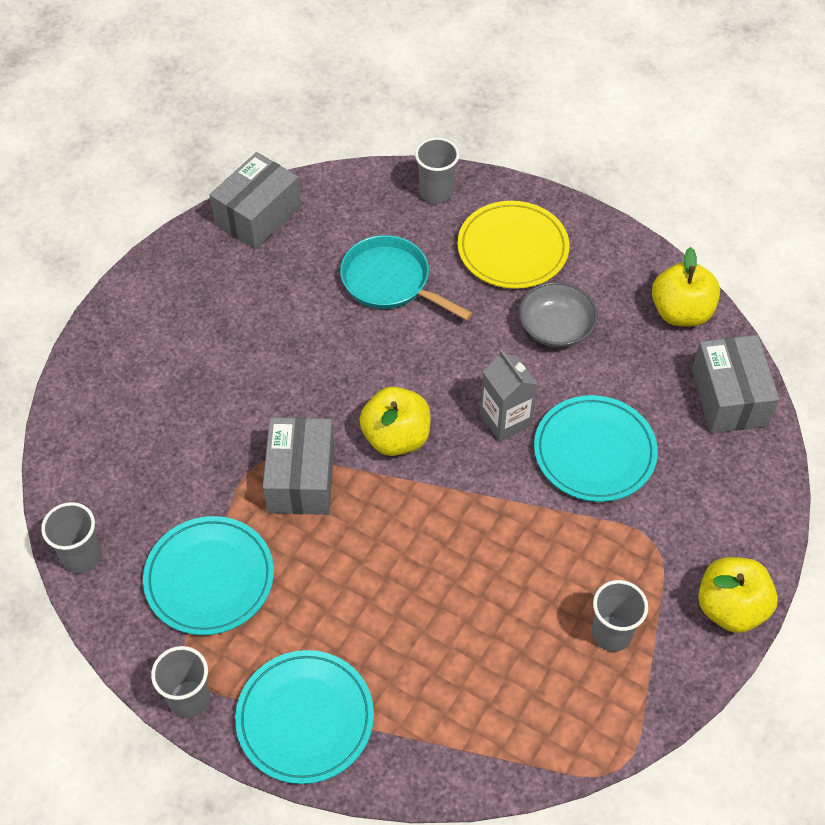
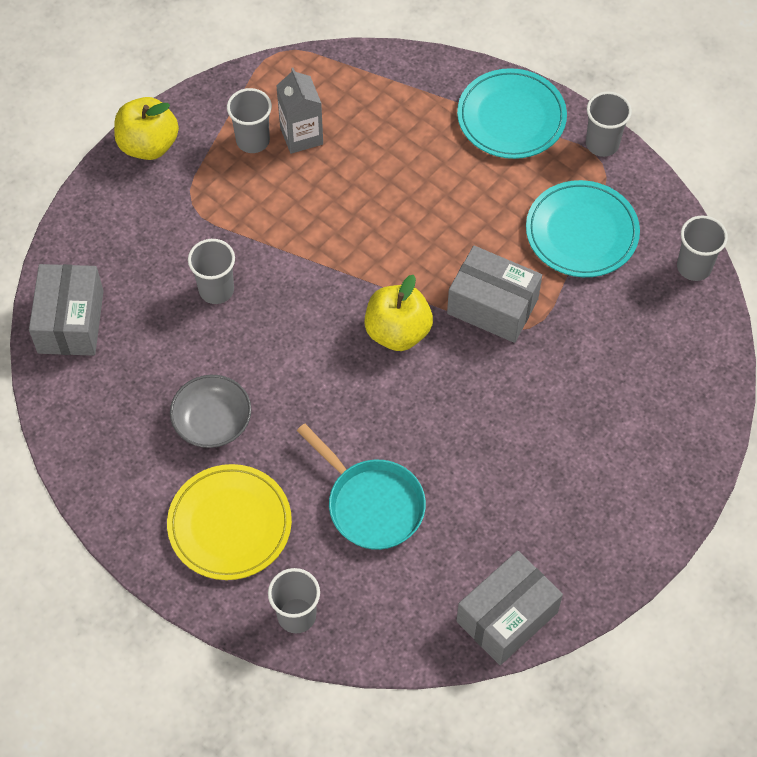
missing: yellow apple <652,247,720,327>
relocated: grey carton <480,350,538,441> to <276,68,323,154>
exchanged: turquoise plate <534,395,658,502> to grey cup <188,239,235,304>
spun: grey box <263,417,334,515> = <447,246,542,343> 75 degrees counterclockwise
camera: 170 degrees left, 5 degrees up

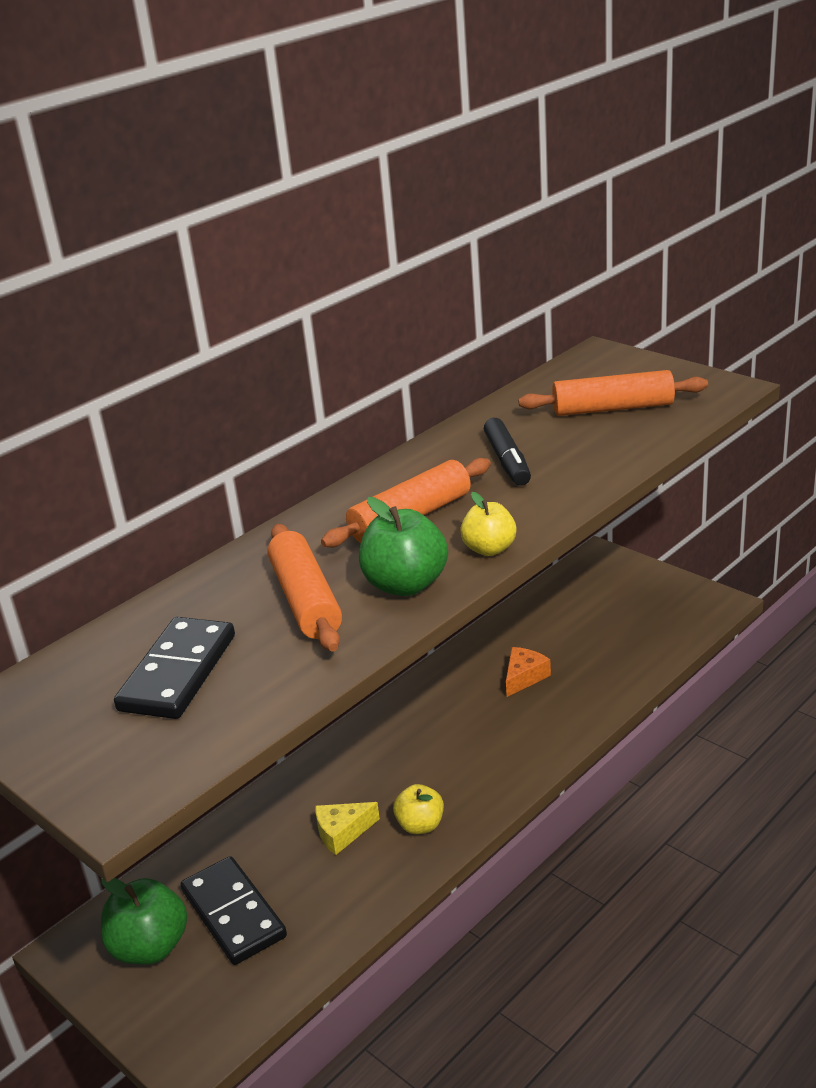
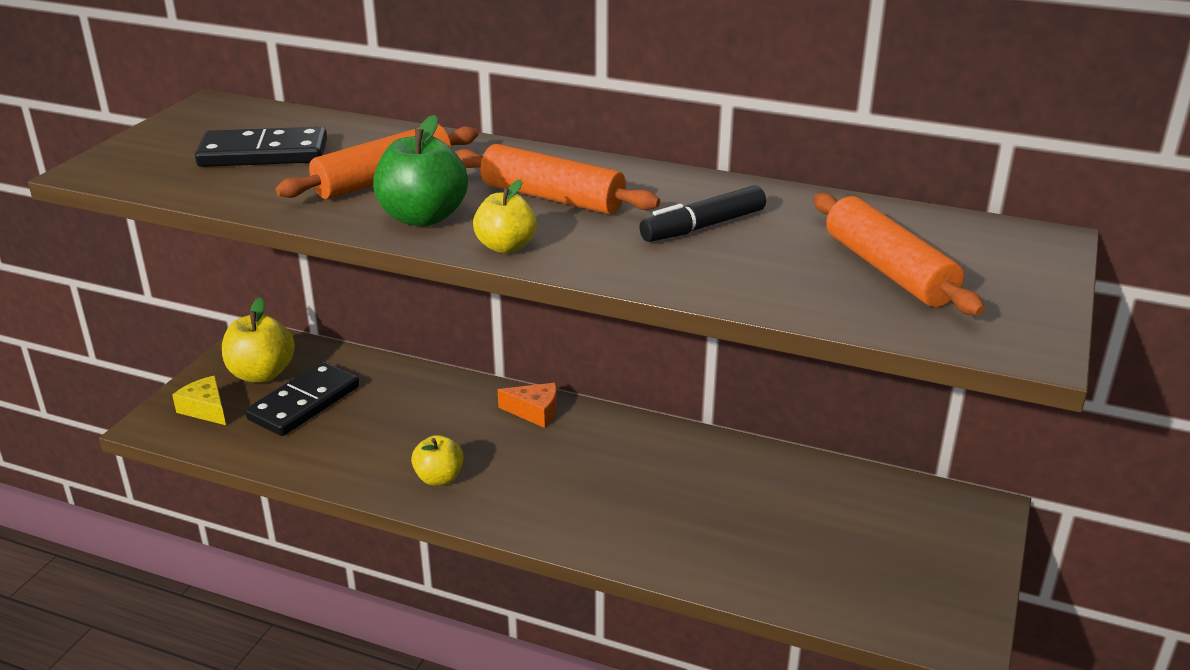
relocated: yellow cheese <315,802,380,855> to <172,376,226,425>; orange cheese <506,647,551,697> to <498,383,557,428>
colour: green apple <101,878,187,965> to yellow apple <222,297,295,382>
camera: 65 degrees right, 0 degrees up

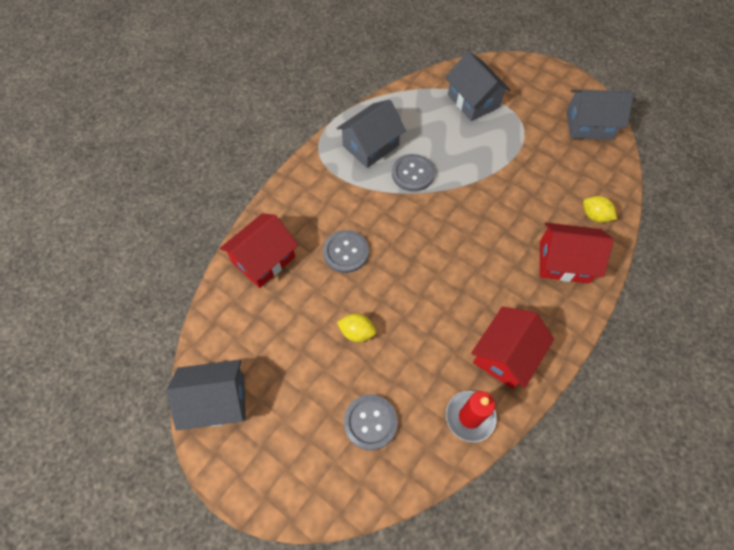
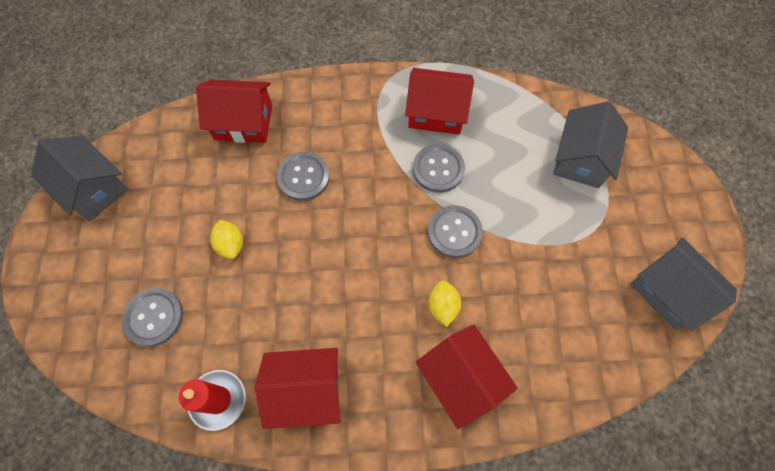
appeared: grey button <428,205,483,258>
relocated: yellow lemon <583,196,617,223> to <428,280,461,327>
colour: grey house <337,100,406,168> to red house <405,68,474,134>
camera: 50 degrees right, 5 degrees up

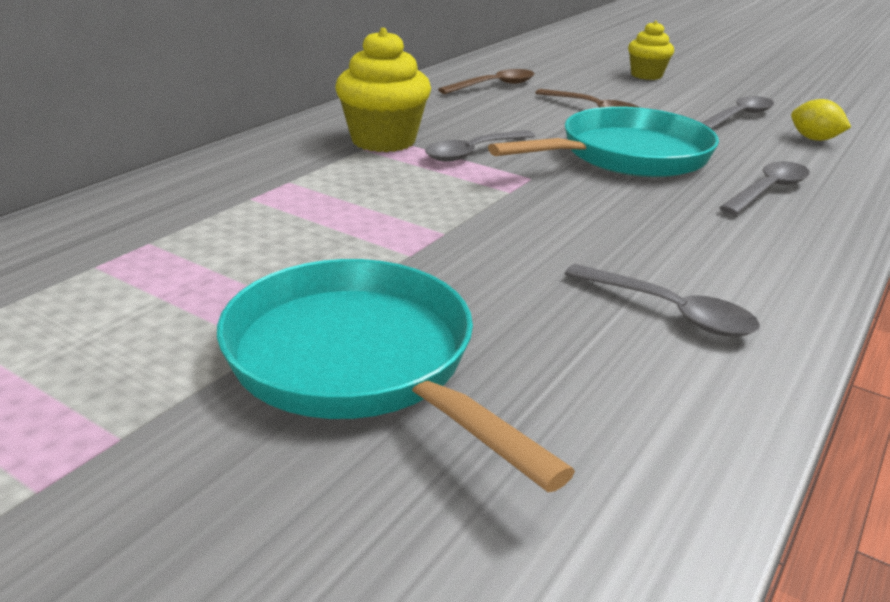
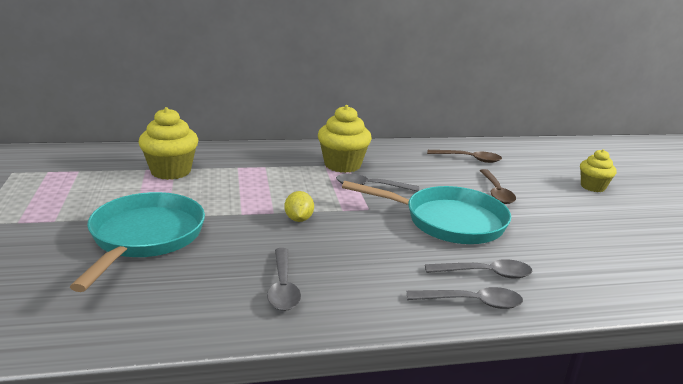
appeared: yellow cupcake <139,107,198,180>
relocated: grey spoon <701,96,774,129> to <407,287,523,309>; yellow lemon <791,99,851,141> to <284,191,314,222>
camera: 45 degrees right, 5 degrees down

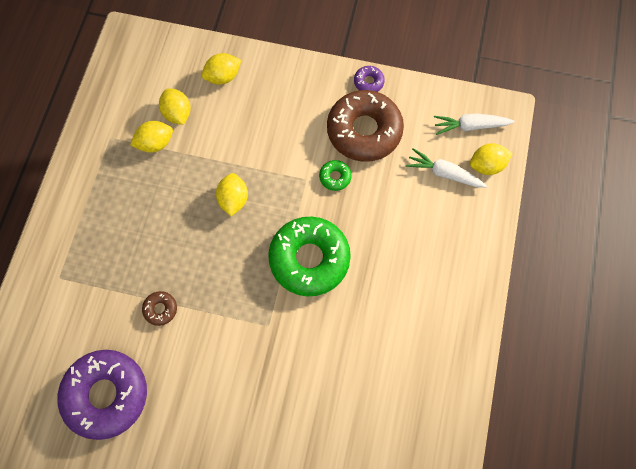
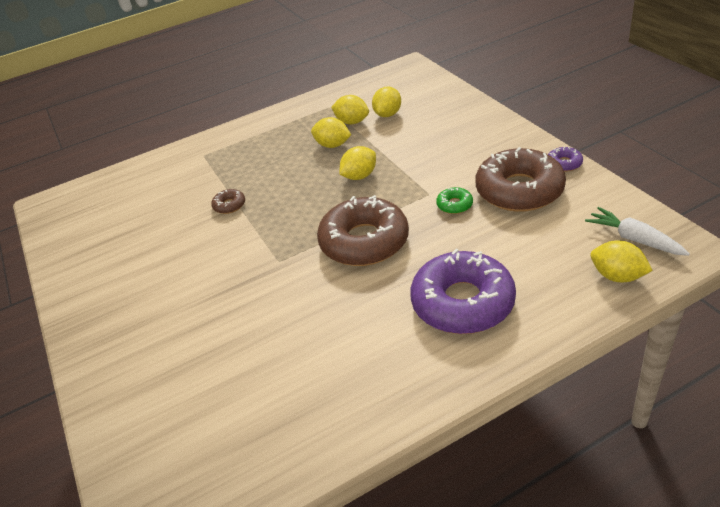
missing: white carrot <406,148,487,188>
relocated: purple donut <58,350,147,440> to <410,249,516,334>; yellow lemon <202,53,242,85> to <311,117,351,148>
colour: green donut <268,216,351,296> to brown donut <317,195,409,266>
camera: 55 degrees right, 30 degrees down

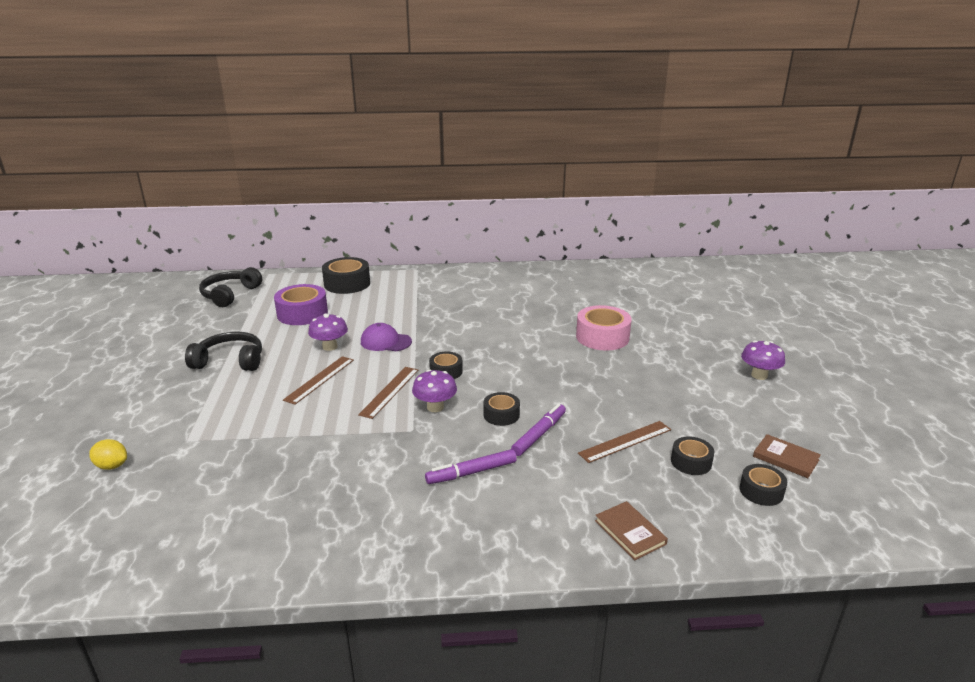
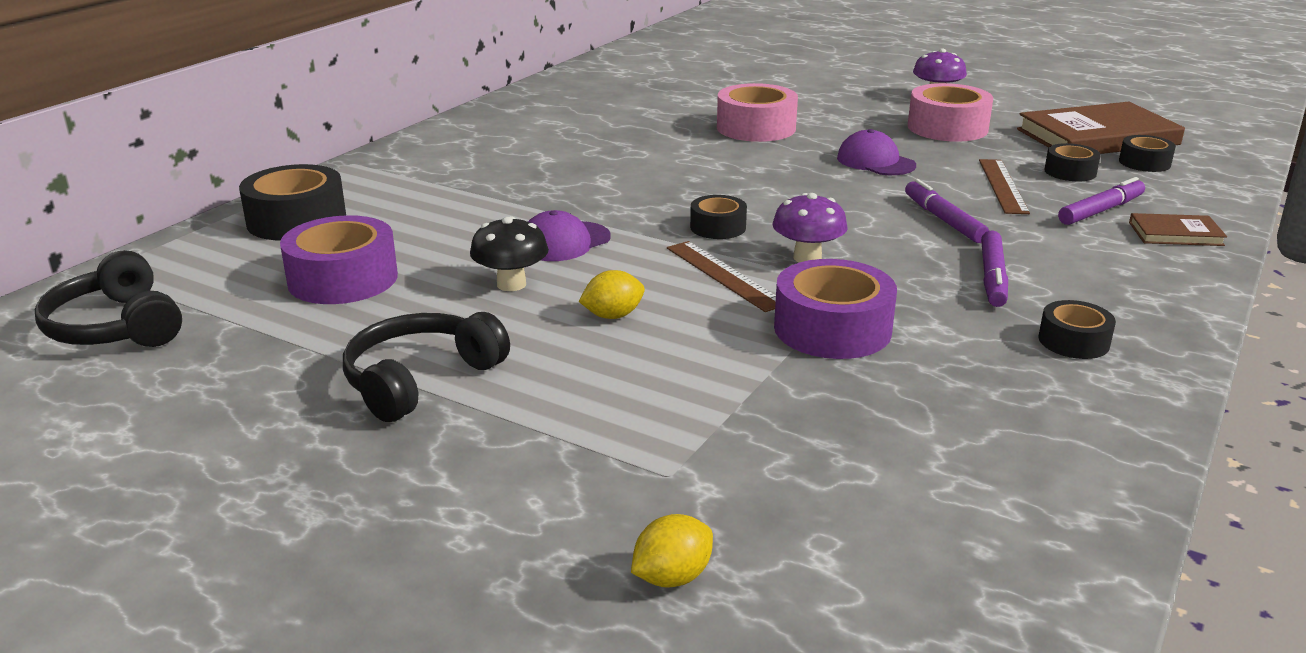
appeared: purple tape <774,259,897,359>; purple cap <837,129,916,175>; pink tape <907,83,993,142>; purple marker <1058,177,1145,225>
relocated: black tape <483,392,520,426> to <1039,300,1116,359>
exchanged: brown ruler <283,356,354,405> to yellow lemon <579,270,645,319>
colour: purple mushroom <308,313,348,351> to black mushroom <470,216,549,291>
size: brown book <753,434,821,478> = <1017,102,1185,154> x2.06
camera: 55 degrees left, 0 degrees up

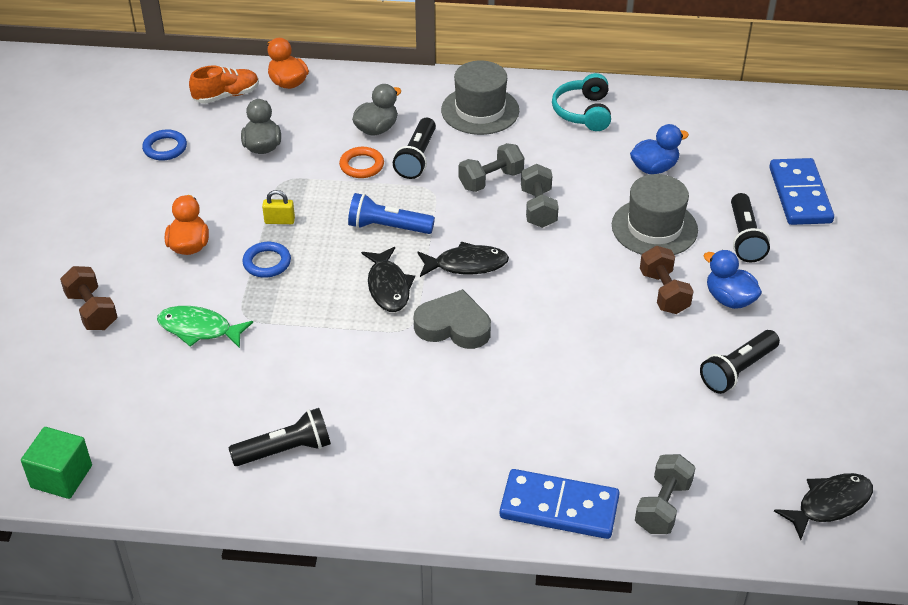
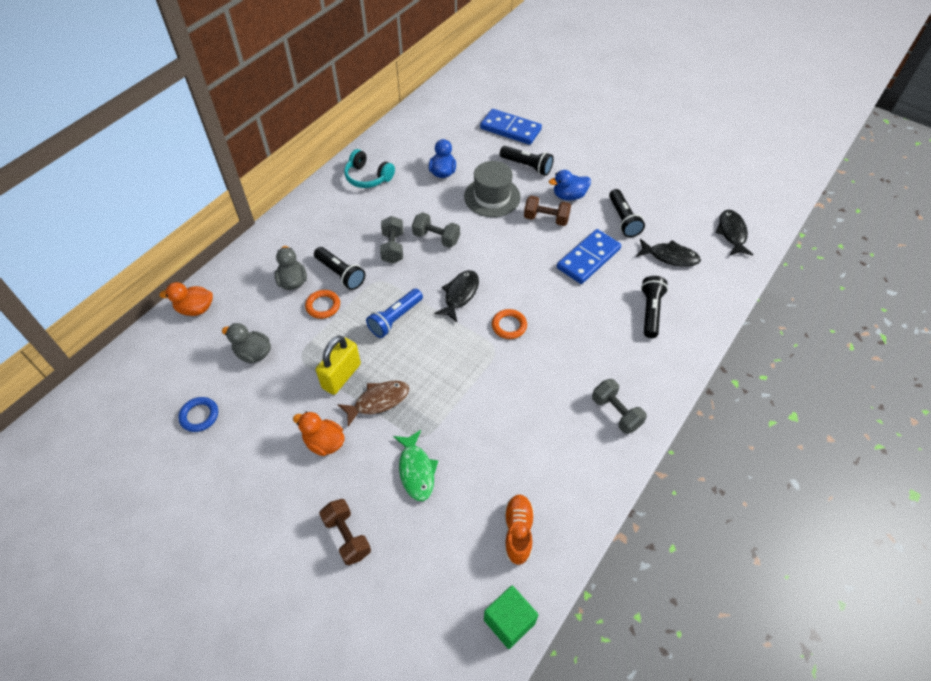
missing: grey hat <441,61,519,135>
relocated: orange shoe <189,65,259,104> to <504,495,534,565>; black flashlight <228,408,331,466> to <641,276,668,338>; black fish <361,247,415,312> to <636,239,701,267>; blue domino <500,469,620,539> to <557,229,621,284>; grey dumbbell <635,454,695,534> to <592,379,647,434>
exchanged: blue ring <242,242,291,278> to brown fish <337,381,409,427>; grey heart <414,289,491,349> to orange ring <492,309,527,339>
spun: brown dumbbell <60,266,117,330> = <319,499,371,565> 60 degrees clockwise; green fish <157,306,253,348> = <393,430,438,501> 60 degrees counterclockwise
size: yellow padlock <262,190,295,224> = <316,336,361,395> x1.92
camera: 60 degrees left, 10 degrees up

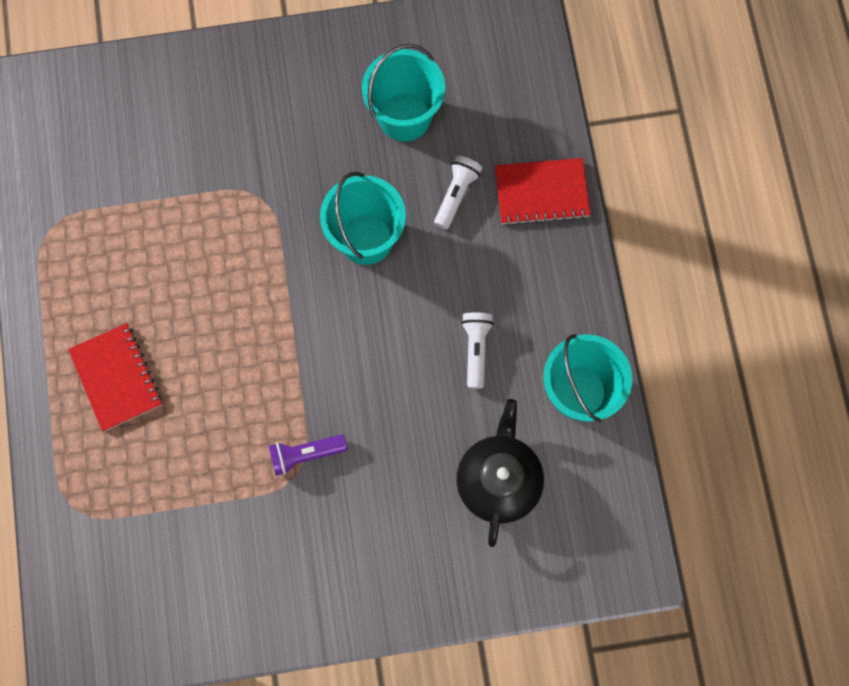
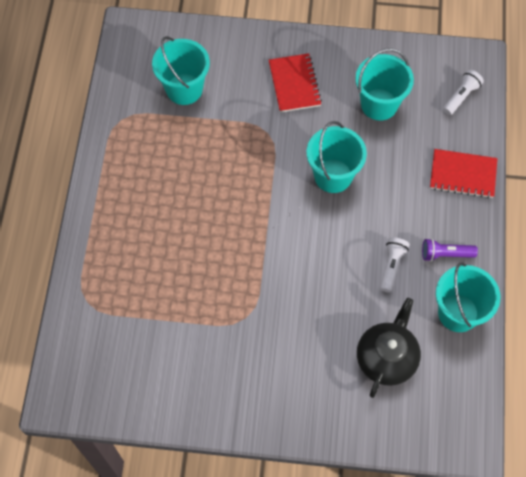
appeared: turquoise bucket <152,36,210,105>
relocated: red notebook <68,323,162,432> to <269,53,322,112>; purple flashlight <269,435,347,476> to <422,238,478,262>; white flashlight <434,156,482,229> to <443,70,484,115>
camera: 15 degrees right, 10 degrees down

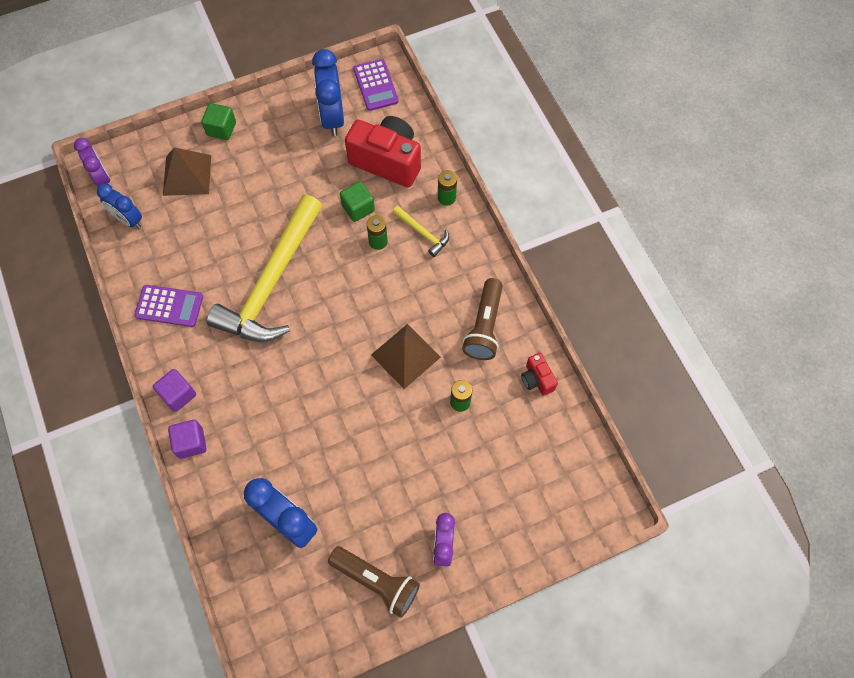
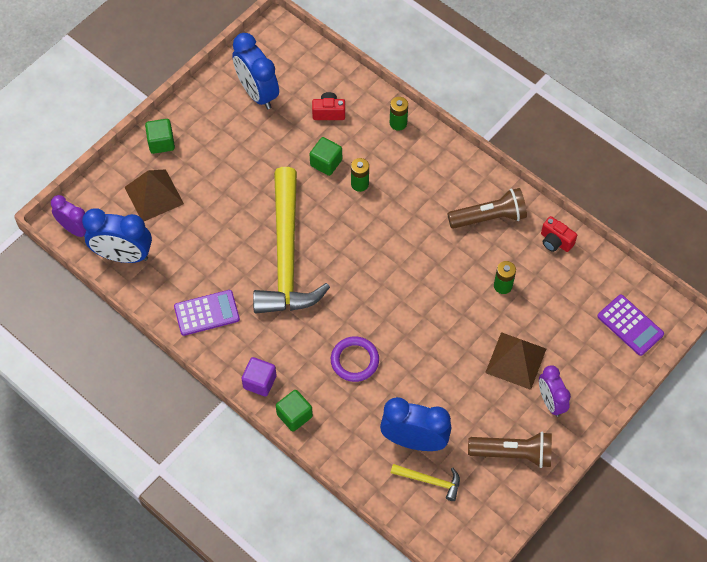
appeared: purple ring <331,336,379,382>
relocated: purple calculator <353,59,399,111> to <597,294,664,356>; brown pyramid <371,324,441,389> to <485,332,546,390>; yellow hammer <392,206,449,257> to <391,464,460,501>
colour: purple cube <168,420,207,459> to green cube <276,390,313,432>
spun: brown flashlight <462,278,503,360> = <448,188,527,229> 90 degrees counterclockwise
size: blue clock <97,183,142,228> = <82,208,152,263> x1.55; red camera <345,116,421,188> = <312,92,345,120> x0.48
camera: 25 degrees left, 5 degrees down

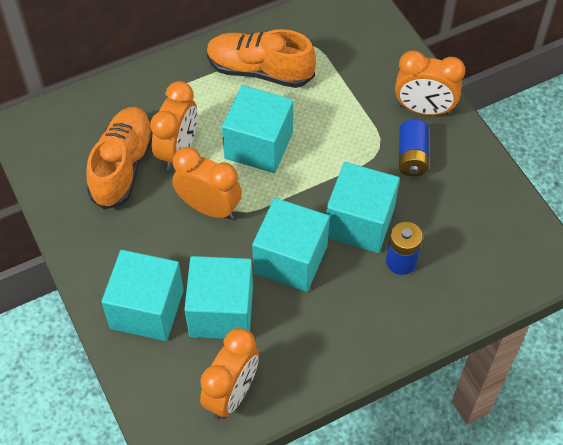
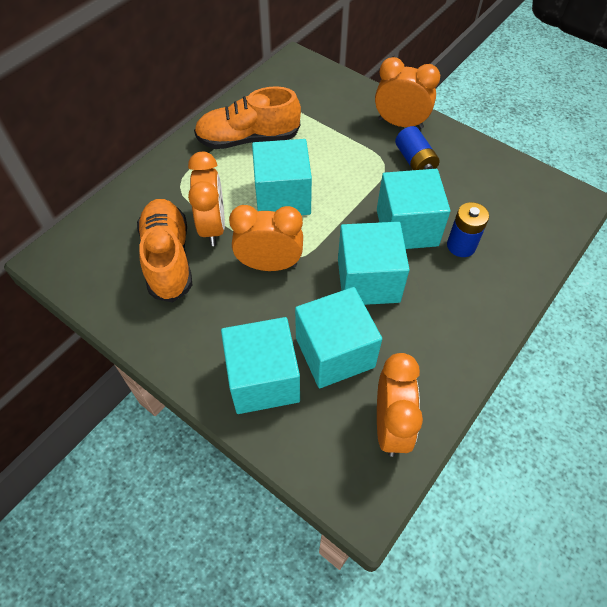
spun: orange clock <395,50,465,115> = <375,57,440,129> 150 degrees counterclockwise
camera: 25 degrees left, 0 degrees up

